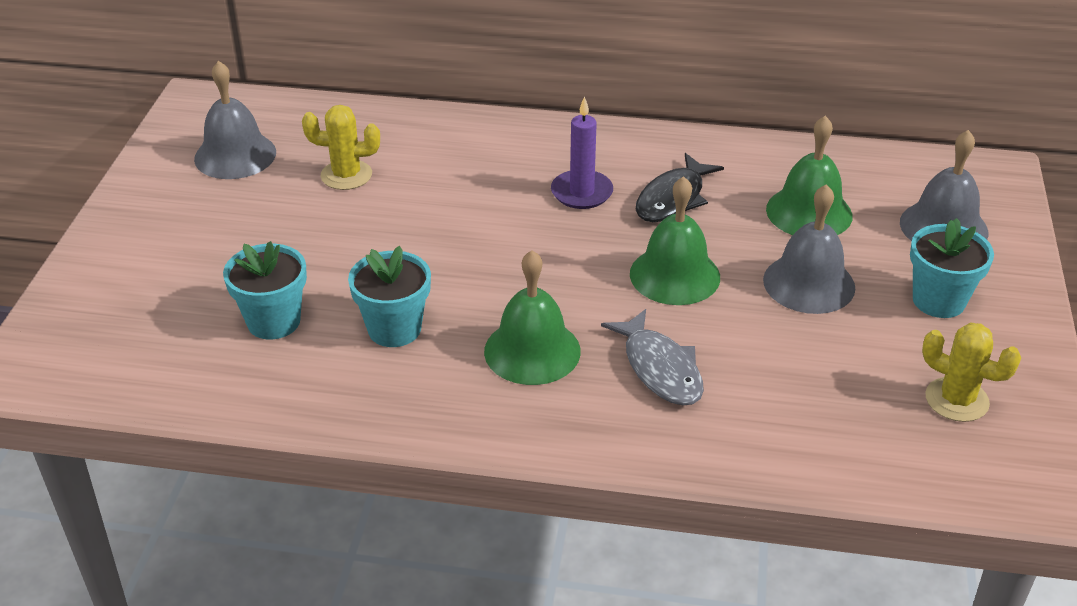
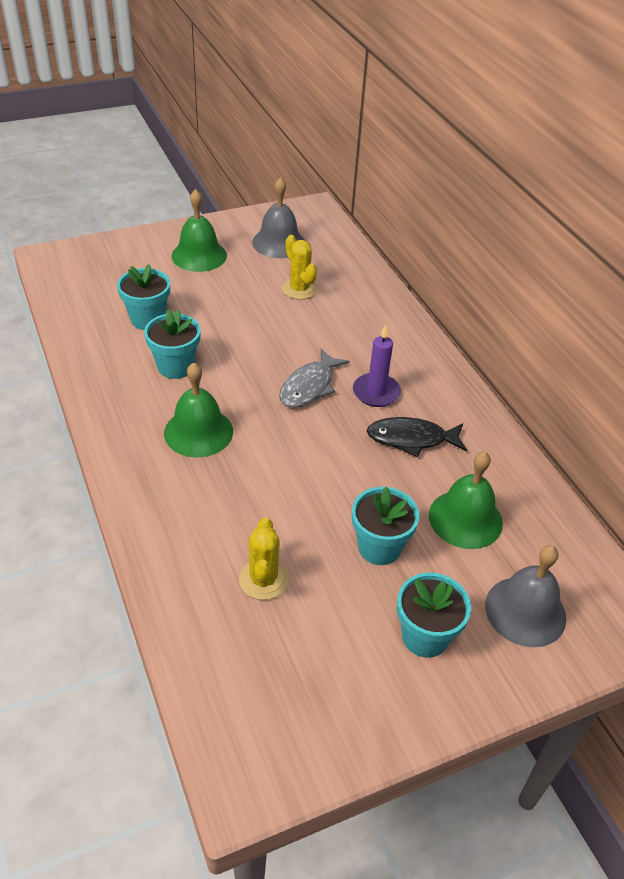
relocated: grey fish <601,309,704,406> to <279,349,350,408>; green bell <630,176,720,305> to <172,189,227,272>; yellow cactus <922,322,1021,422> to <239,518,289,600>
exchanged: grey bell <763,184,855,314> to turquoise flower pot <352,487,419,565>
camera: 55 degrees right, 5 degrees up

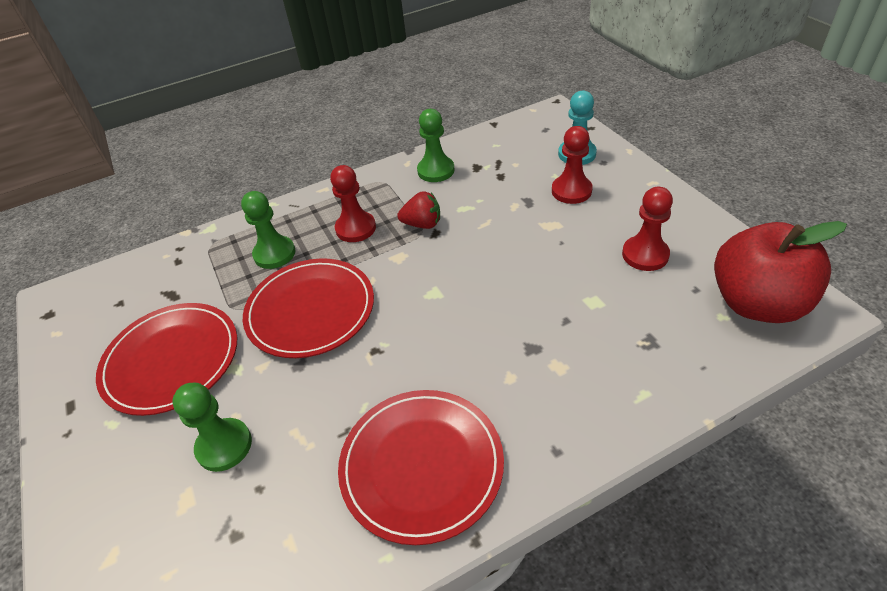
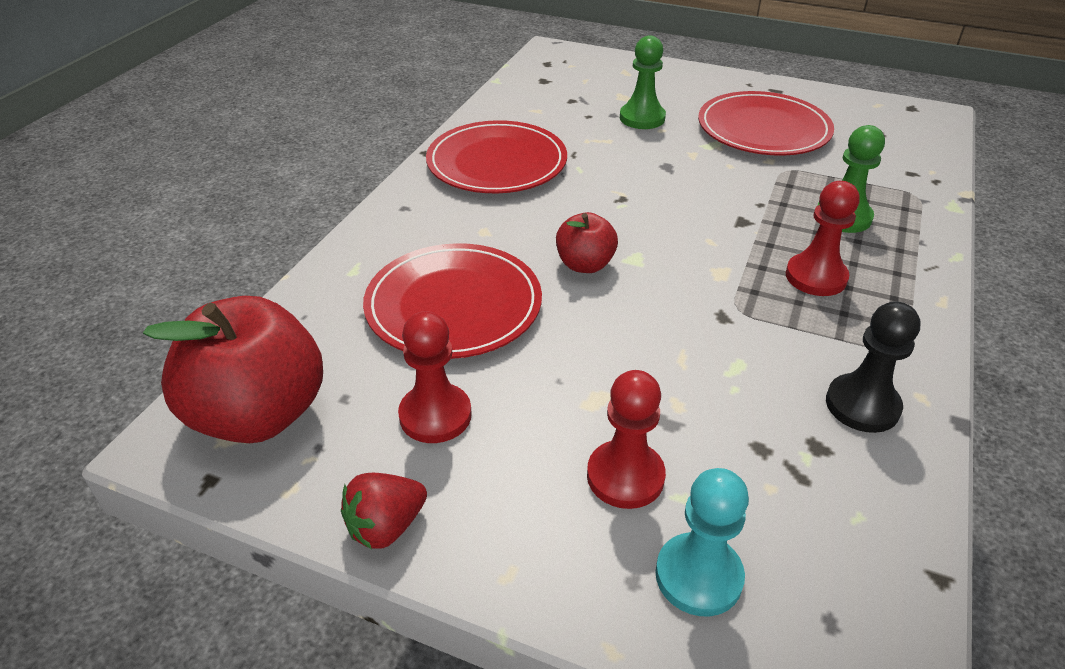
appeared: red apple <556,212,618,273>
relocated: red plate <243,259,374,358> to <363,243,542,359>; red strawberry <397,191,440,229> to <341,473,427,549>
colour: green pawn <417,109,455,182> to black pawn <826,301,921,433>
camera: 135 degrees right, 5 degrees down

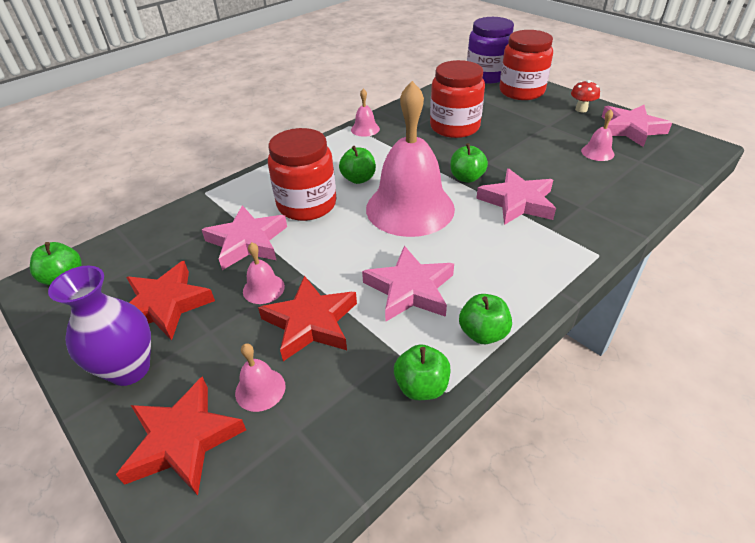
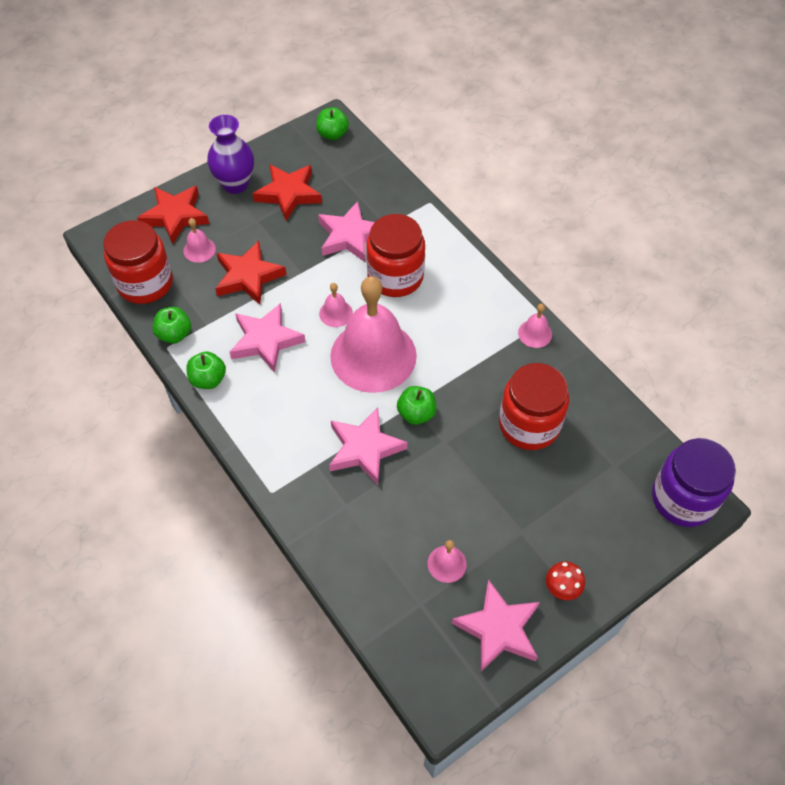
missing: green apple <339,146,376,184>
relocated: pink bell <243,242,285,304> to <319,283,353,327>; red jar <499,30,553,100> to <103,220,173,304>
camera: 95 degrees right, 15 degrees up

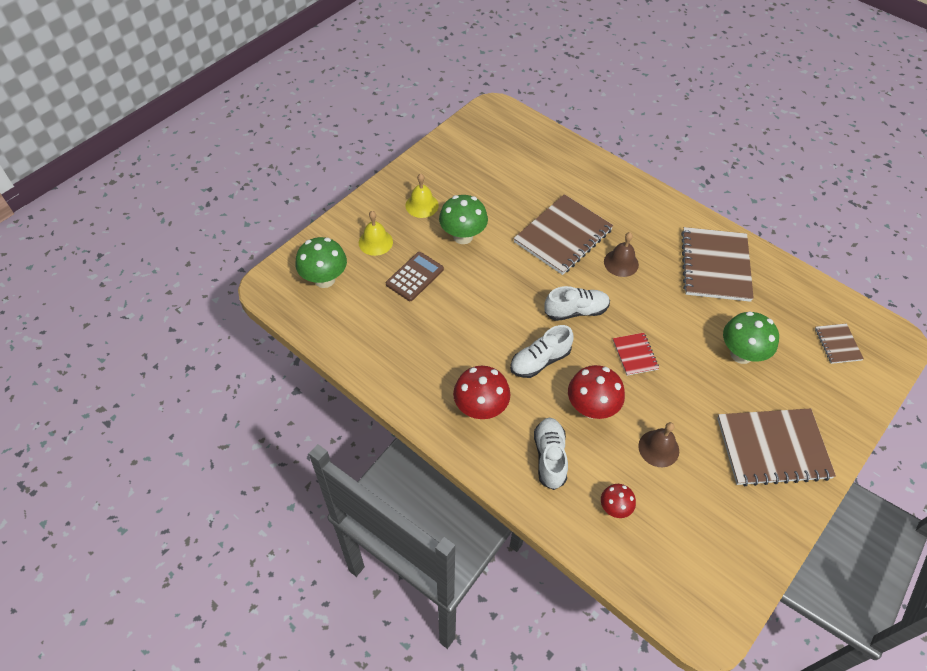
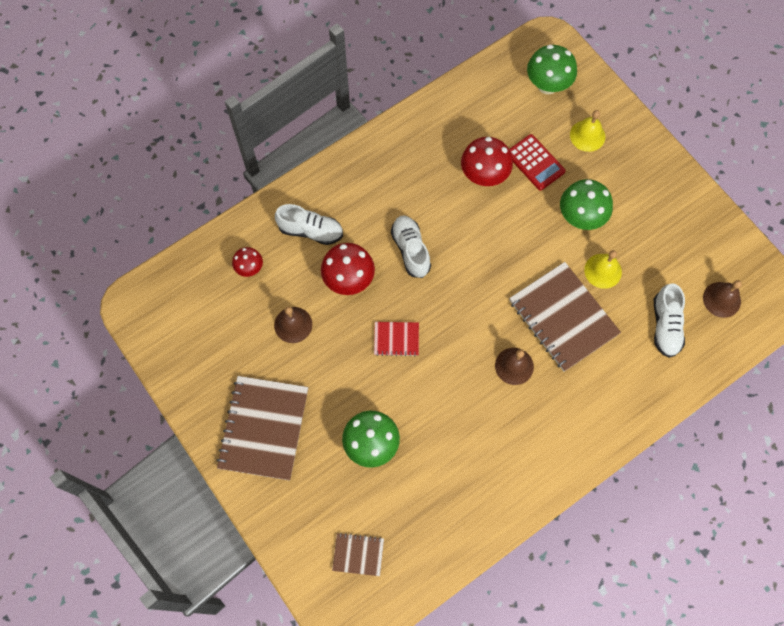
missing: brown notebook <681,227,754,302>
appeared: brown bell <703,280,742,318>
relocated: yellow bell <405,173,439,218> to <584,250,622,289>; red mushroom <453,366,510,419> to <461,137,513,186>; white shoe <544,286,610,321> to <654,283,685,358>
colour: brown calculator <386,252,444,301> to red calculator <509,134,566,191>
camera: 105 degrees right, 15 degrees up

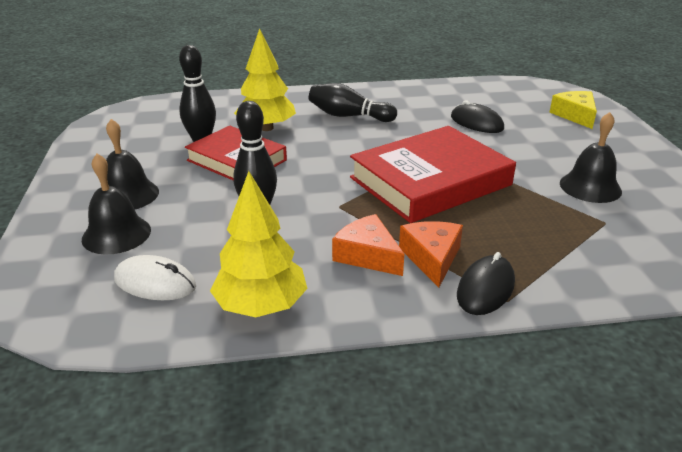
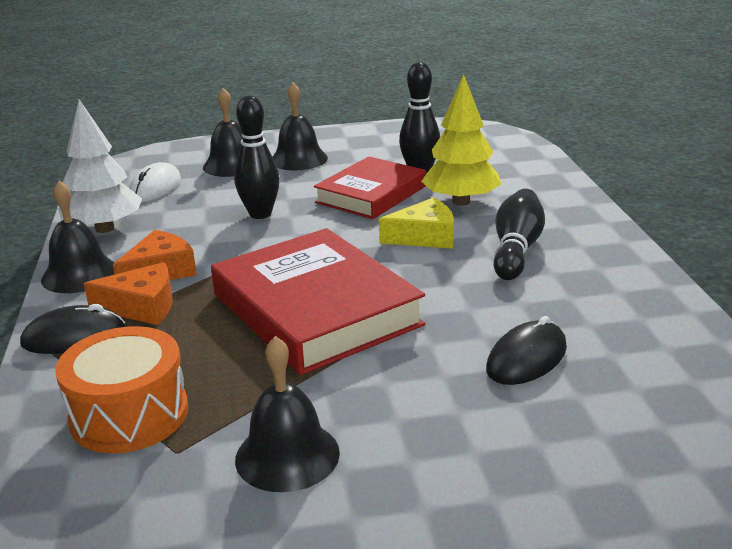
appeared: black bell <41,181,115,293>; orange drum <55,326,188,453>
relocated: yellow cheese <549,91,597,129> to <379,197,454,249>
colour: yellow tree <210,171,308,317> to white tree <58,100,142,233>
spun: black mouse <457,252,515,315> = <20,304,125,354> 45 degrees counterclockwise
camera: 90 degrees right, 5 degrees down

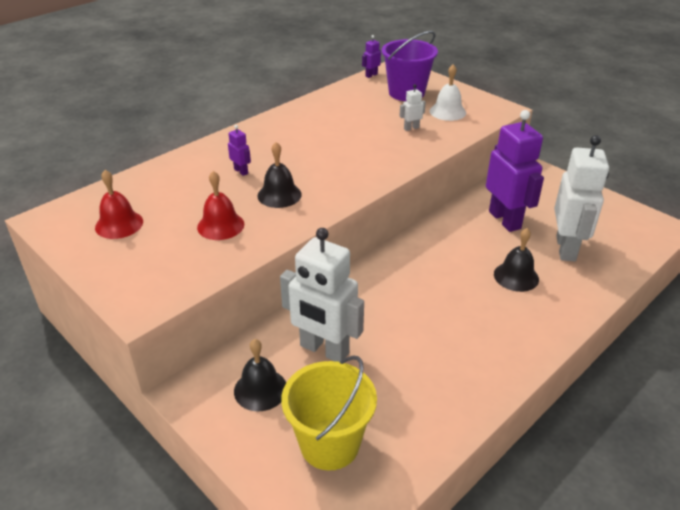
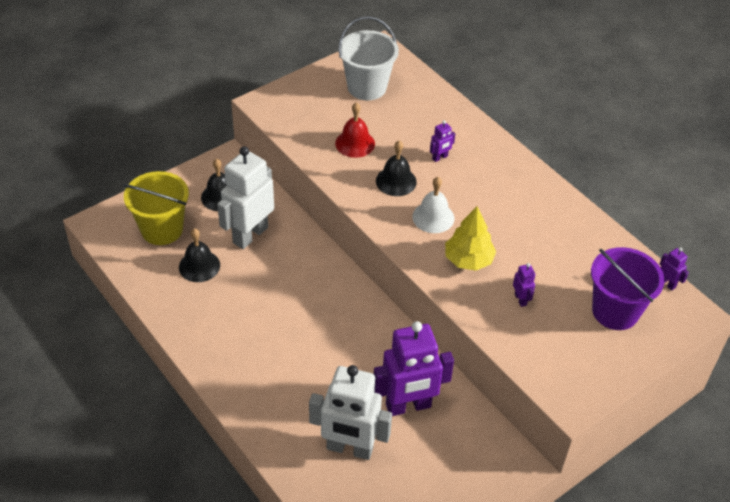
appeared: yellow tree <445,206,496,271>
relocated: white bell <430,64,466,121> to <412,177,454,233>; black bell <494,228,539,292> to <179,228,220,282>
exchanged: red bell <95,170,143,239> to white bucket <338,16,399,100>
colour: white robot <399,84,426,131> to purple robot <513,263,535,307>
camera: 95 degrees right, 10 degrees up

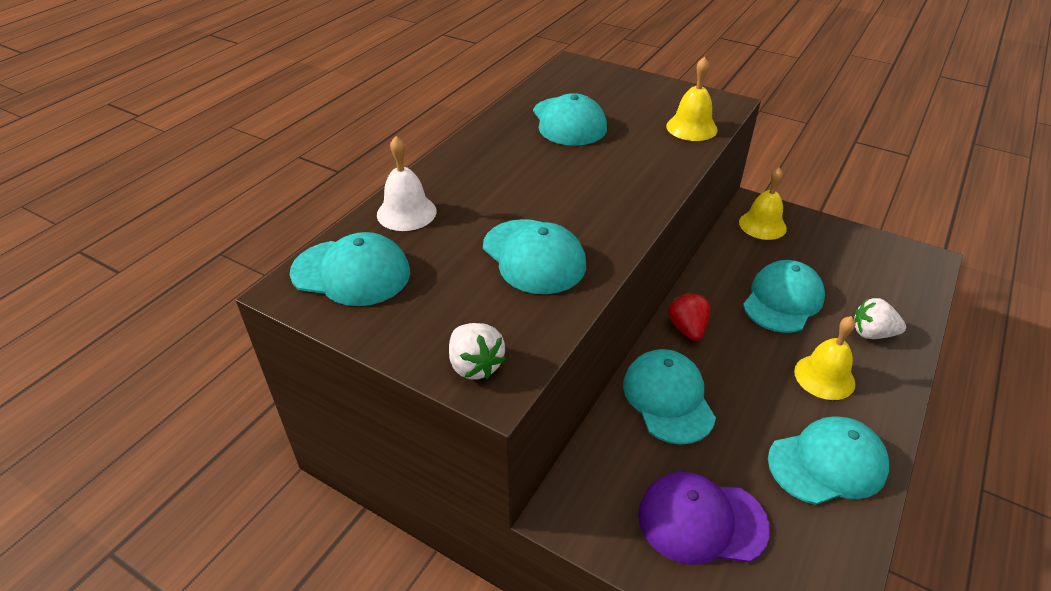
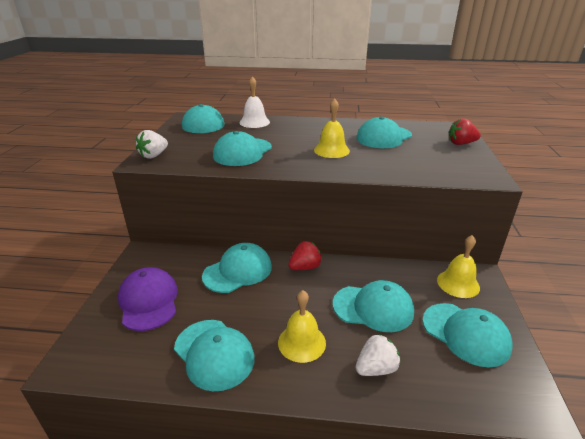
appeared: turquoise cap <422,303,513,367>; red strawberry <449,118,481,145>
relocated: yellow bell <666,57,718,141> to <314,99,350,158>
spun: white strawberry <854,298,906,339> = <356,334,400,376> 75 degrees clockwise
camera: 65 degrees right, 10 degrees down

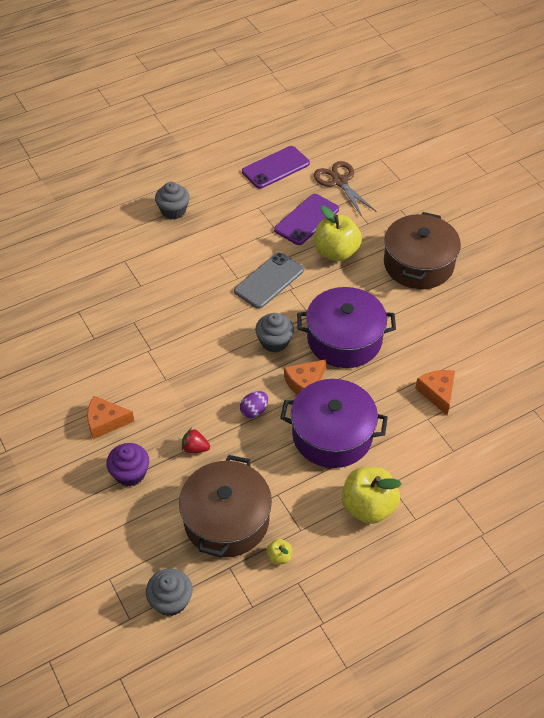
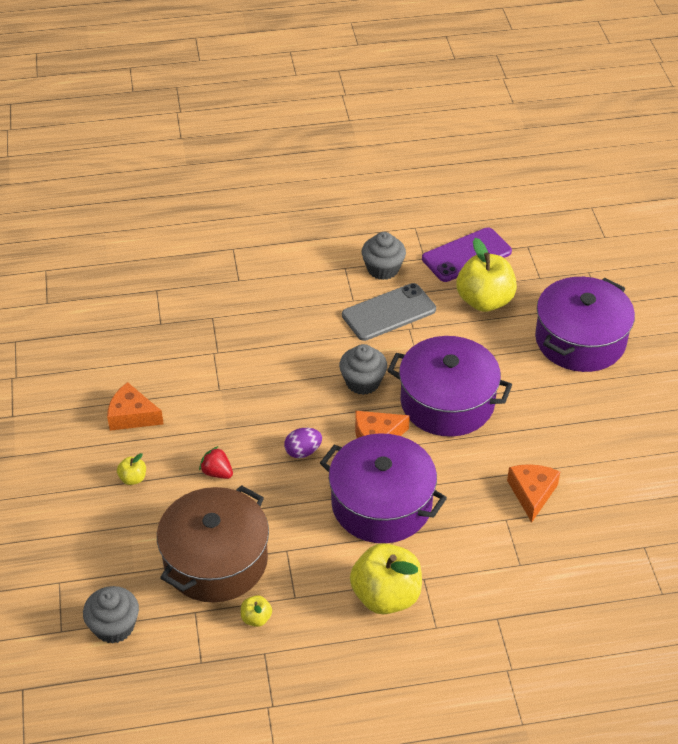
missing: purple phone <242,146,310,189>; brown scissors <314,161,376,216>
relocated: grey cupcake <155,182,190,219> to <362,232,406,280>
exchanged: purple cupcake <106,443,149,486> to yellow apple <117,453,146,485>
colour: brown pot <384,212,461,289> to purple pot <535,277,635,372>
camera: 20 degrees right, 5 degrees down

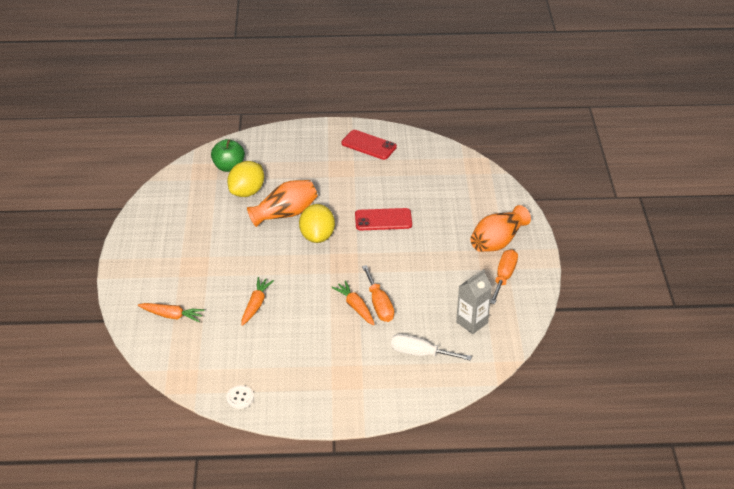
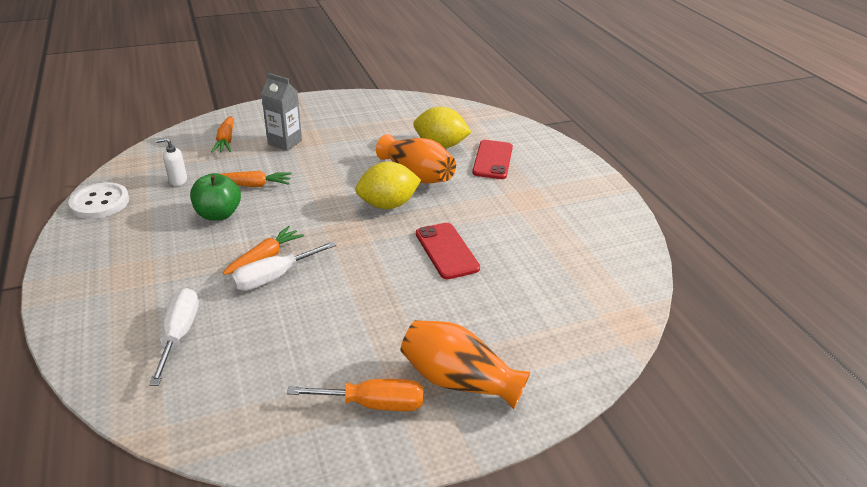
appeared: white soap dispenser <156,138,187,186>
relocated: green apple <211,139,245,172> to <190,173,241,221>; red phone <341,130,397,160> to <472,140,513,179>; grey carton <456,269,492,334> to <261,73,302,151>
colour: orange screwdriver <362,265,394,322> to white screwdriver <231,241,336,291>
size: white button <226,385,254,409> = <68,182,129,219> x1.73
camera: 70 degrees right, 5 degrees down

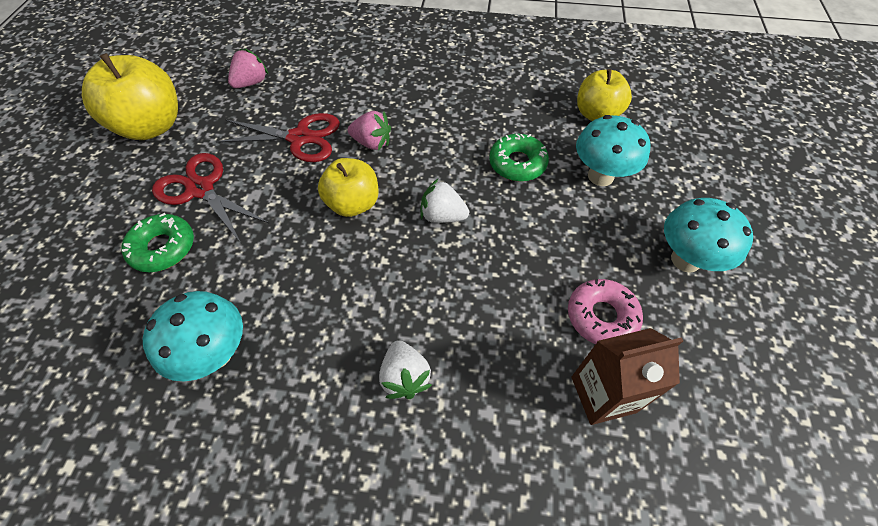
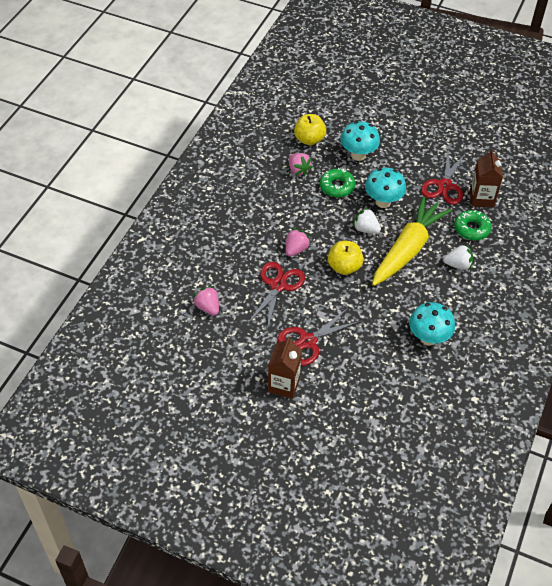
missing: yellow apple <82,53,178,140>
appeared: brown carton <268,336,302,399>; pink strawberry <289,153,312,176>; yellow carrot <372,196,452,286>
relocated: green donut <121,213,194,272> to <454,210,492,240>; turquoise mushroom <664,198,753,272> to <365,168,406,208>
exchanged: pink donut <568,279,643,344> to red scissors <421,151,466,205>
spun: white strawberry <421,179,469,223> = <353,207,381,233> 90 degrees clockwise
camera: 75 degrees left, 5 degrees down

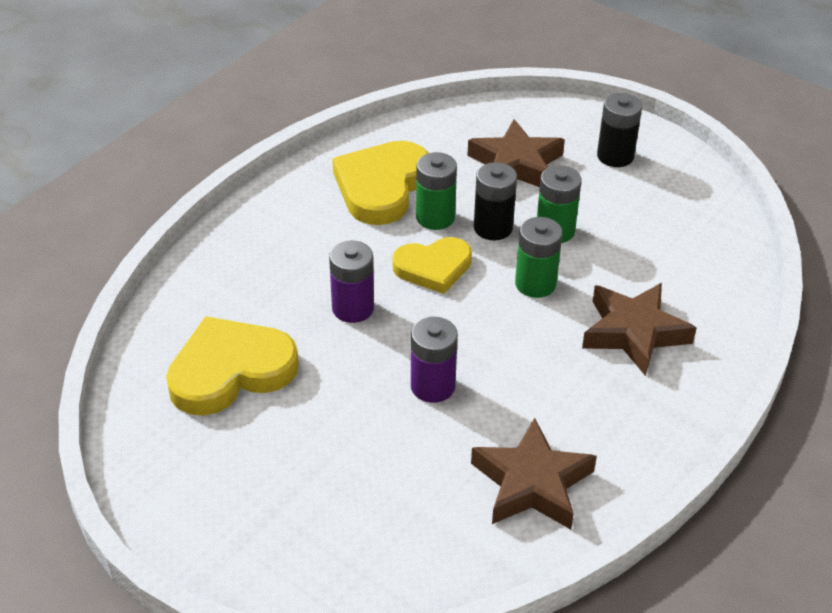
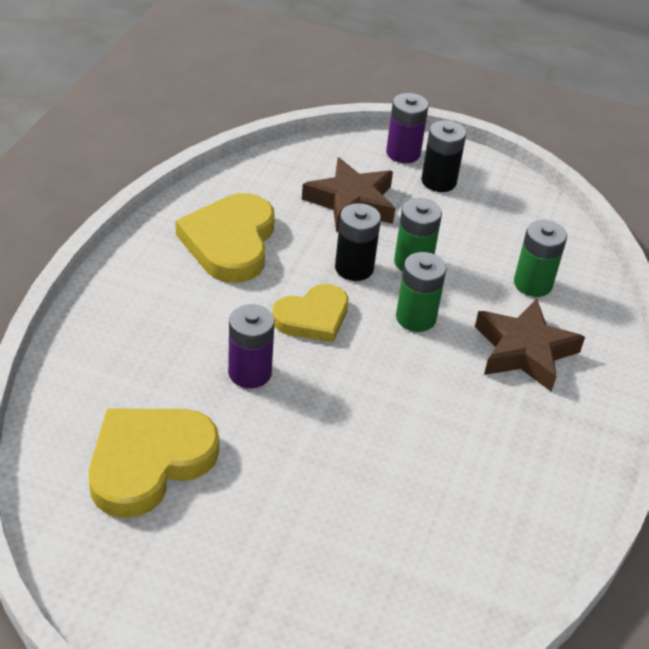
missing: brown star <471,418,597,529>
relocated: purple battery <411,317,458,403> to <386,93,429,163>; green battery <416,152,457,230> to <514,220,567,297>
camera: 20 degrees left, 0 degrees up

